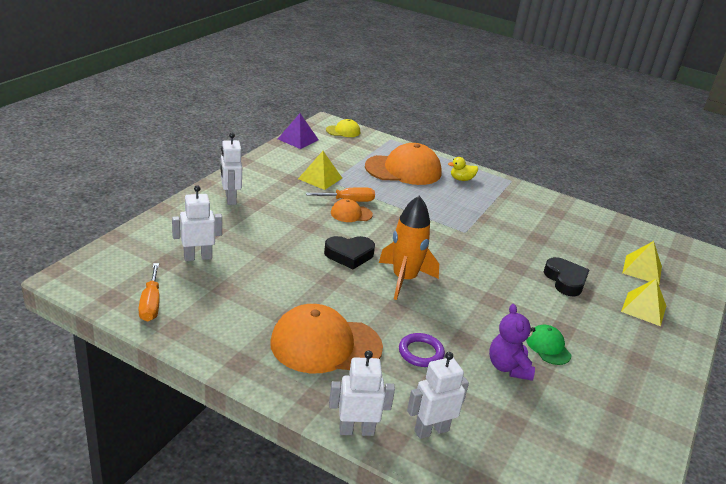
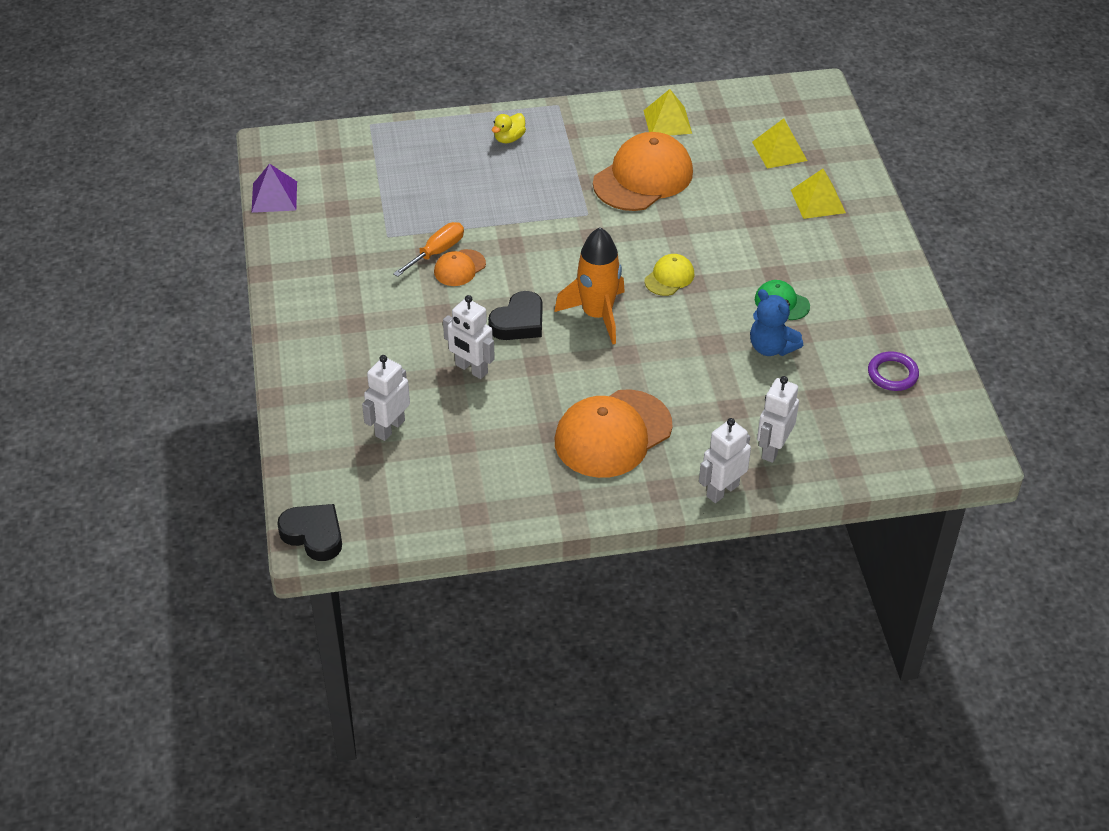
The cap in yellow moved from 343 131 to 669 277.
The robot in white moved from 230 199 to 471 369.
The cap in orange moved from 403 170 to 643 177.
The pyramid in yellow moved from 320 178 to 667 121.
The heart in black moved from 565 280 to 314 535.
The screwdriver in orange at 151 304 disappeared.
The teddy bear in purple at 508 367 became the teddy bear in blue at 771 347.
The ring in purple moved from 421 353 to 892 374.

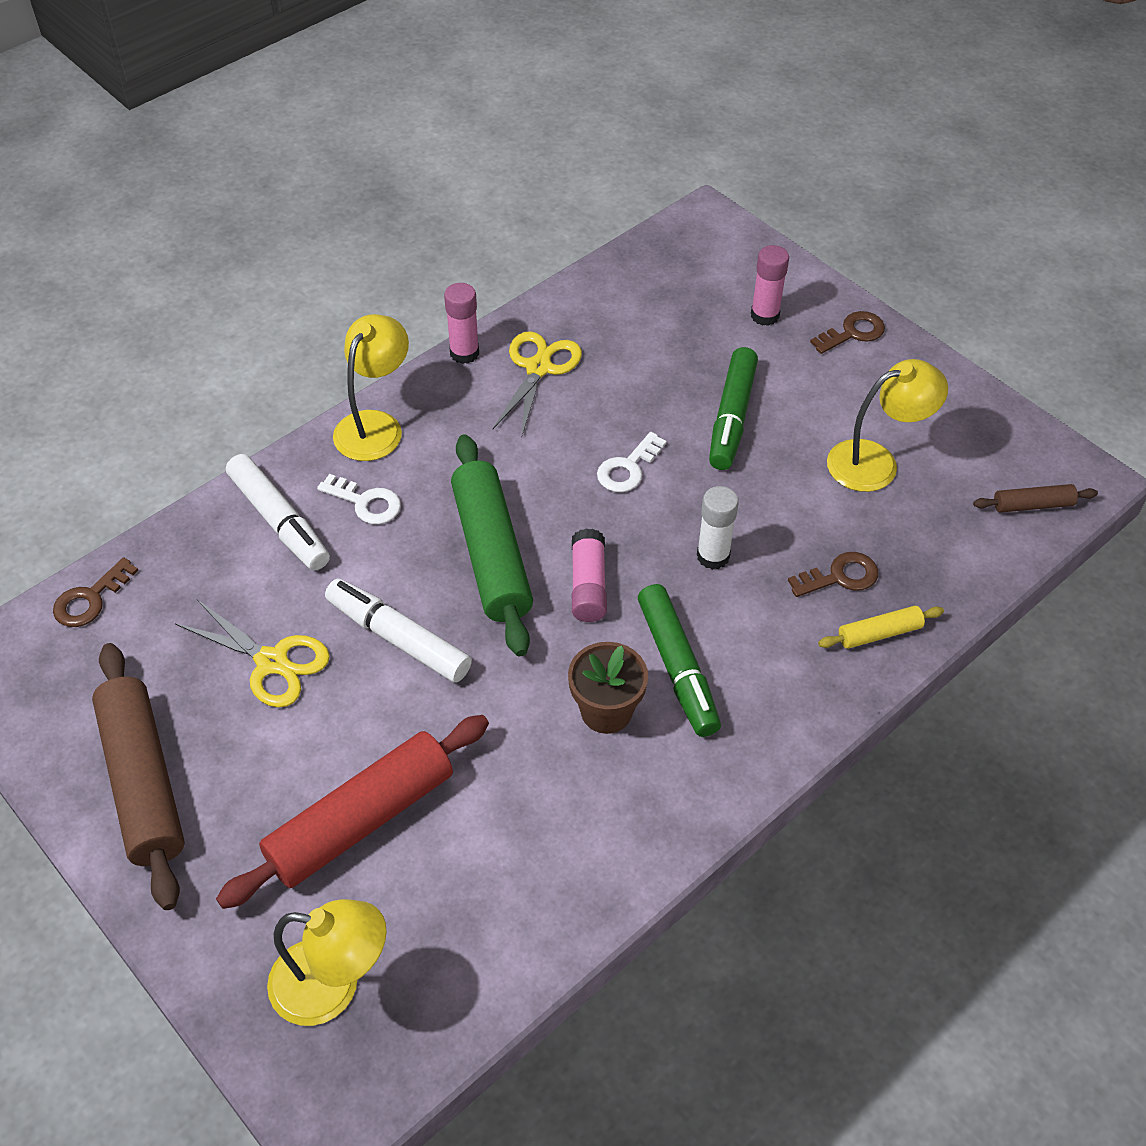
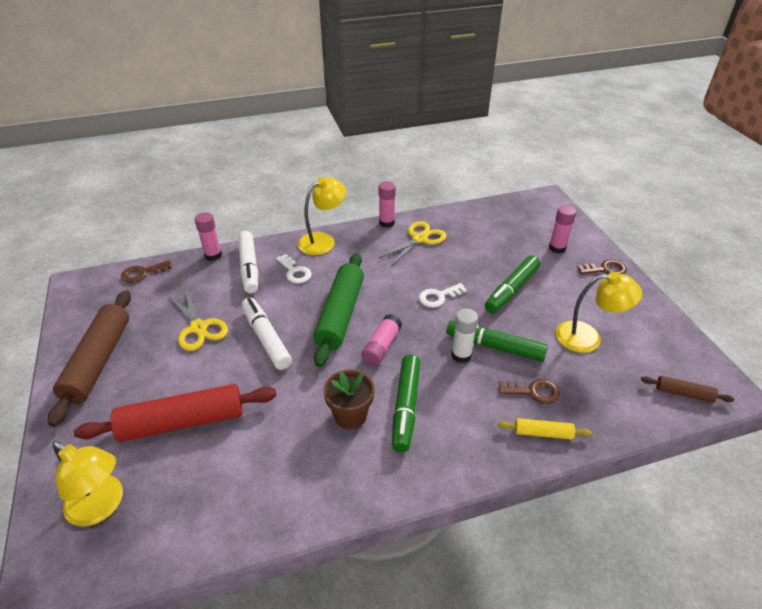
The glue stick in pink at 213 255 appeared.
The marker in green at 494 346 appeared.

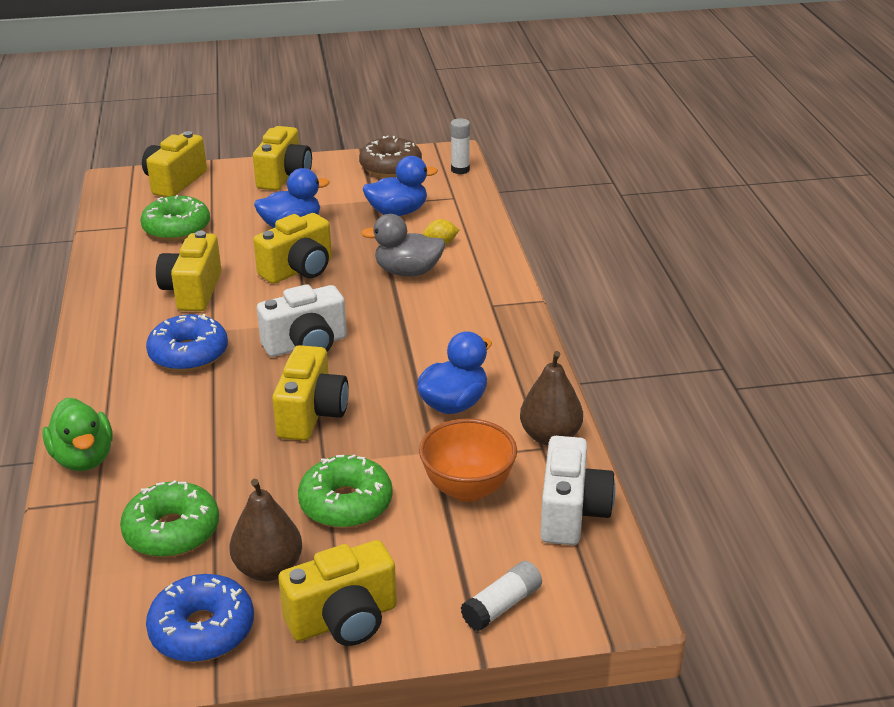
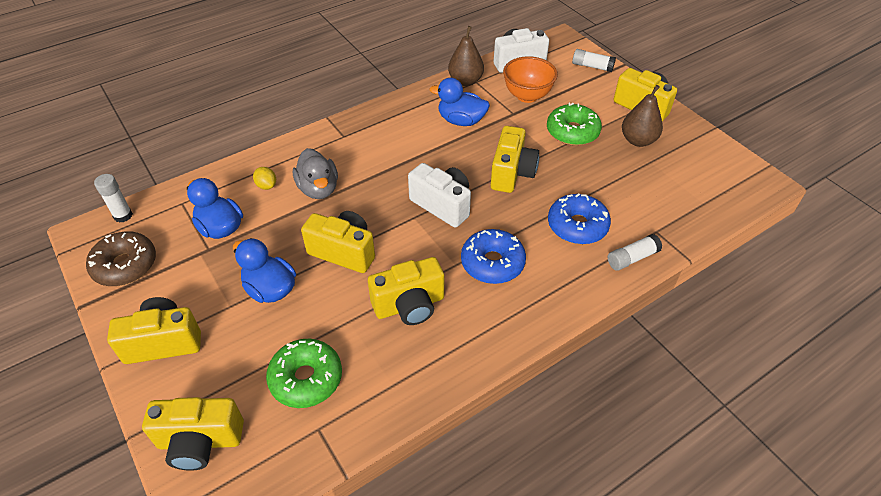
The camera in yellow at 312 414 turned 120 degrees clockwise.
The duck in green at 83 458 was replaced by the glue stick in white at 632 258.
The donut in green at 172 531 disappeared.
The donut in blue moved from 202 630 to 577 226.

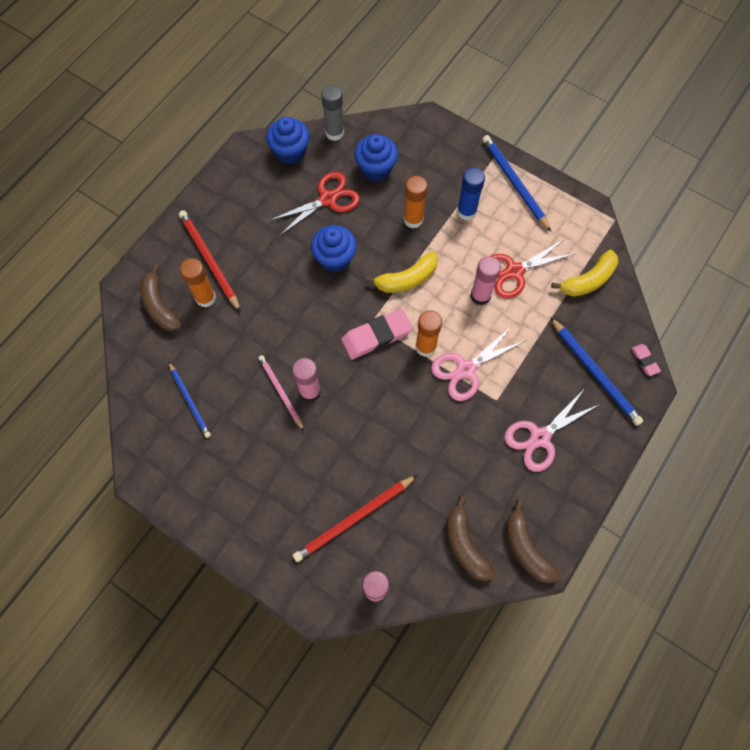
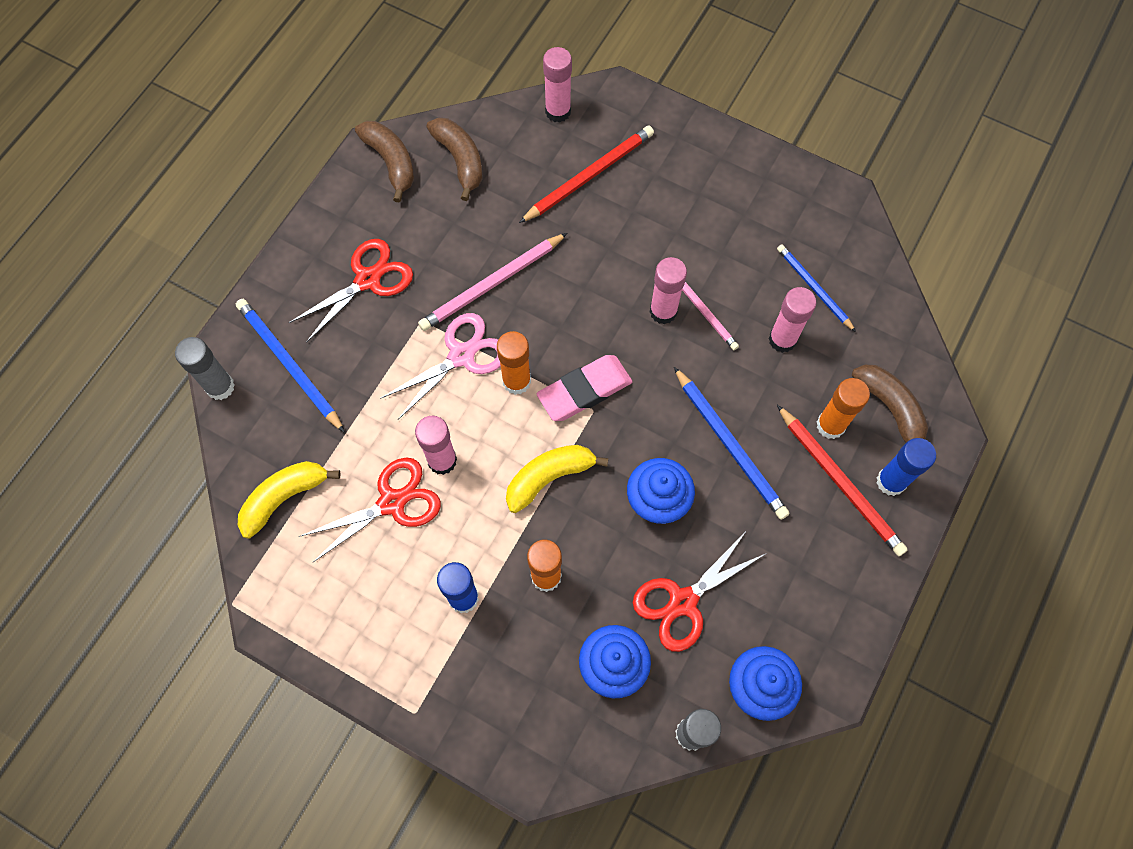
The pencil in blue moved from 514 183 to 730 445.
The eraser in pink at 644 360 was replaced by the glue stick in grey at 220 387.
The scissors in pink at 540 437 became the scissors in red at 368 279.
The pencil in pink at 492 284 appeared.
The glue stick in pink at 782 339 appeared.
The glue stick in blue at 891 481 appeared.

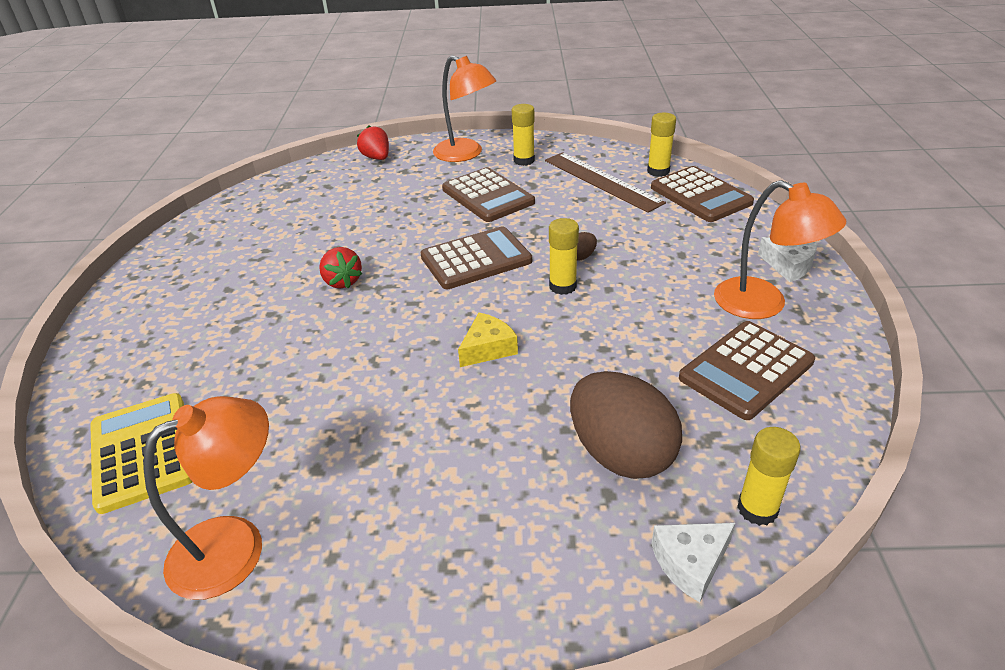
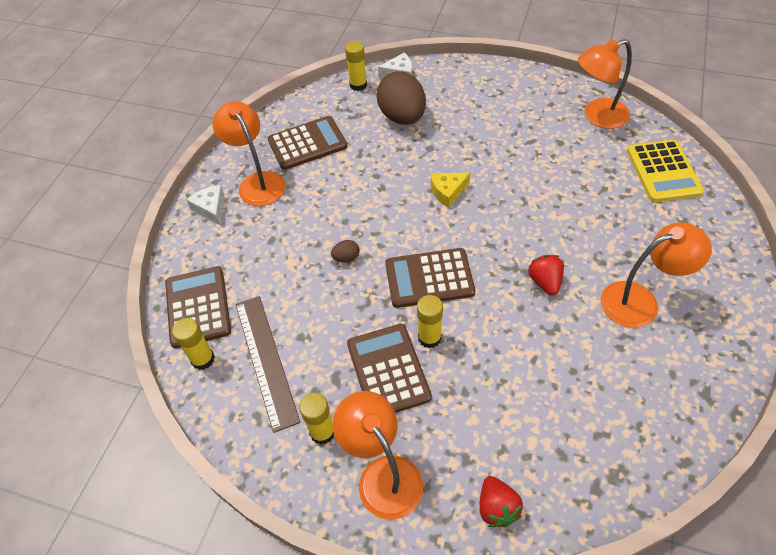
The glue stick in yellow moved from 562 286 to 429 338.
The lamp in orange at 640 301 appeared.

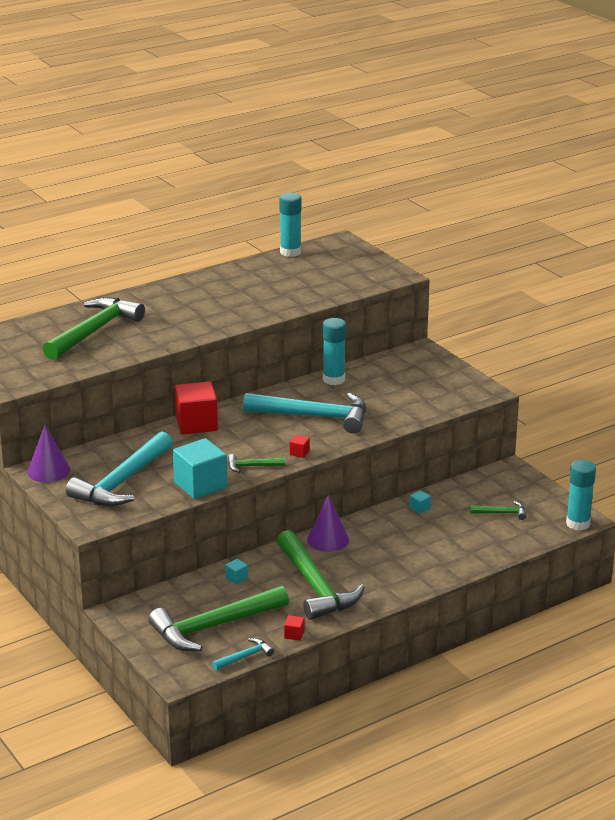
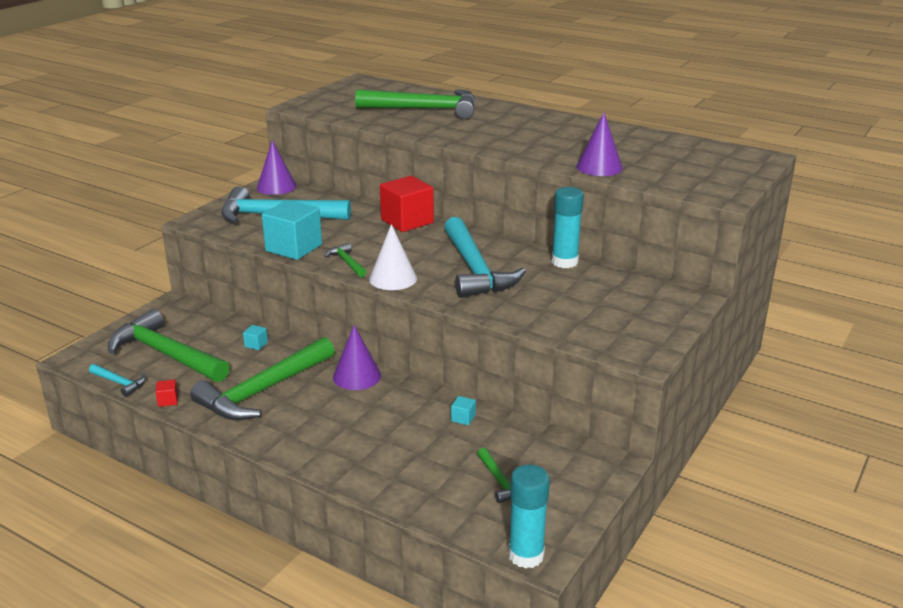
The glue stick in turquoise at 290 252 disappeared.
The cube in red at 299 453 was replaced by the cone in white at 393 278.
The cone in purple at 599 167 appeared.

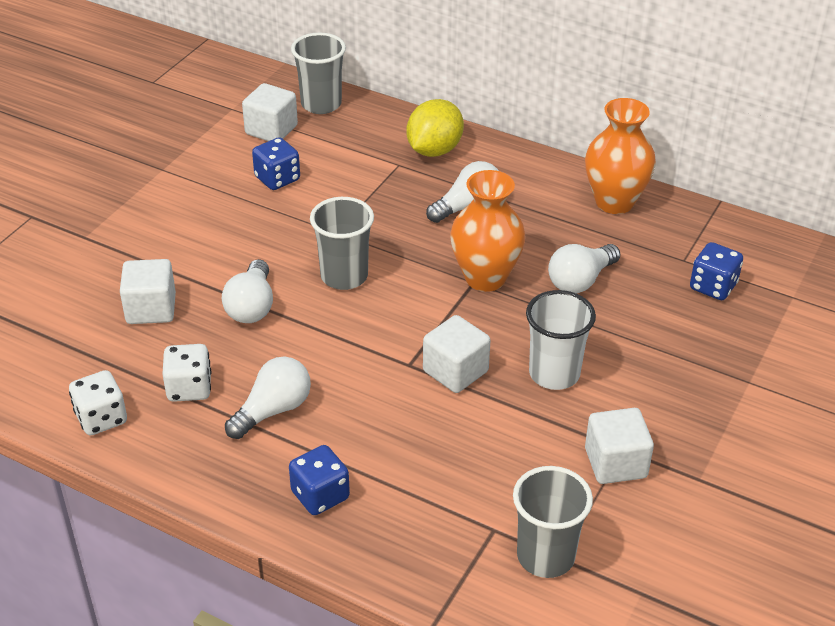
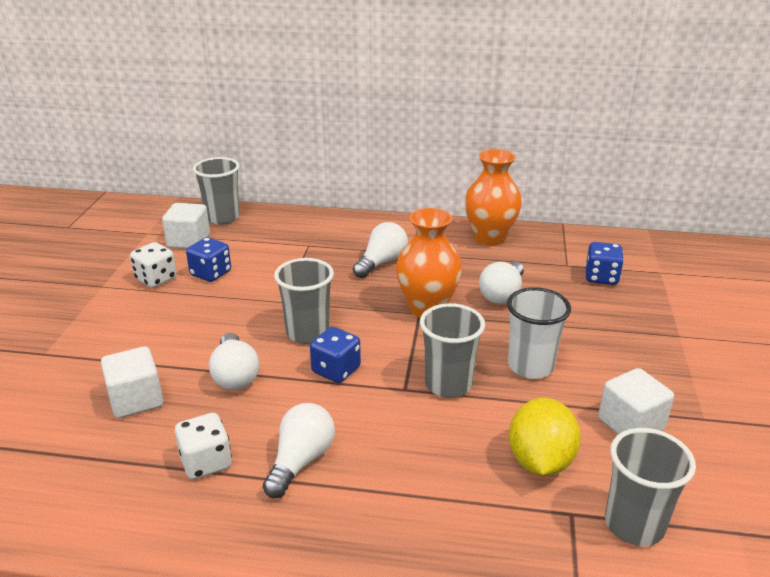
The lemon in yellow moved from 434 150 to 540 461.
The cube in white at 455 371 was replaced by the cup in grey at 448 384.
The dice in white moved from 101 418 to 156 279.
The dice in blue moved from 320 495 to 336 370.

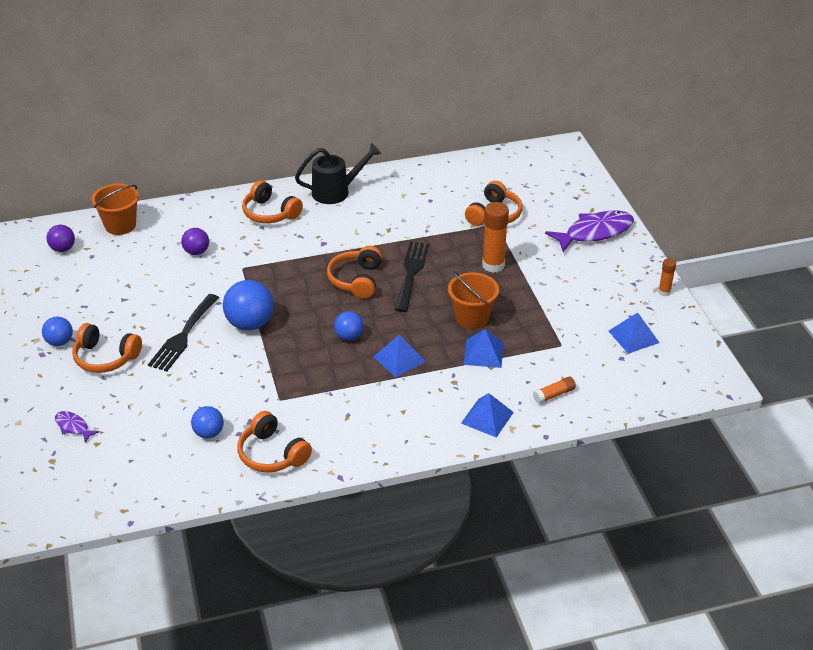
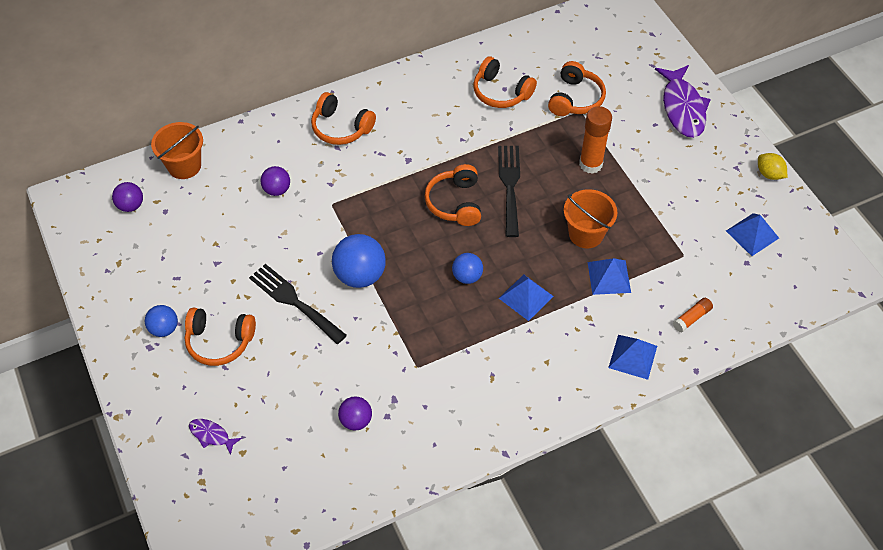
The watering can in black at 336 192 disappeared.
The fish in purple at 595 232 turned 120 degrees clockwise.
The glue stick in orange at 664 292 was replaced by the lemon in yellow at 769 174.
The fork in black at 183 336 turned 120 degrees clockwise.
The ball in blue at 209 433 became the ball in purple at 356 420.
The headphones in orange moved from 272 454 to 501 92.

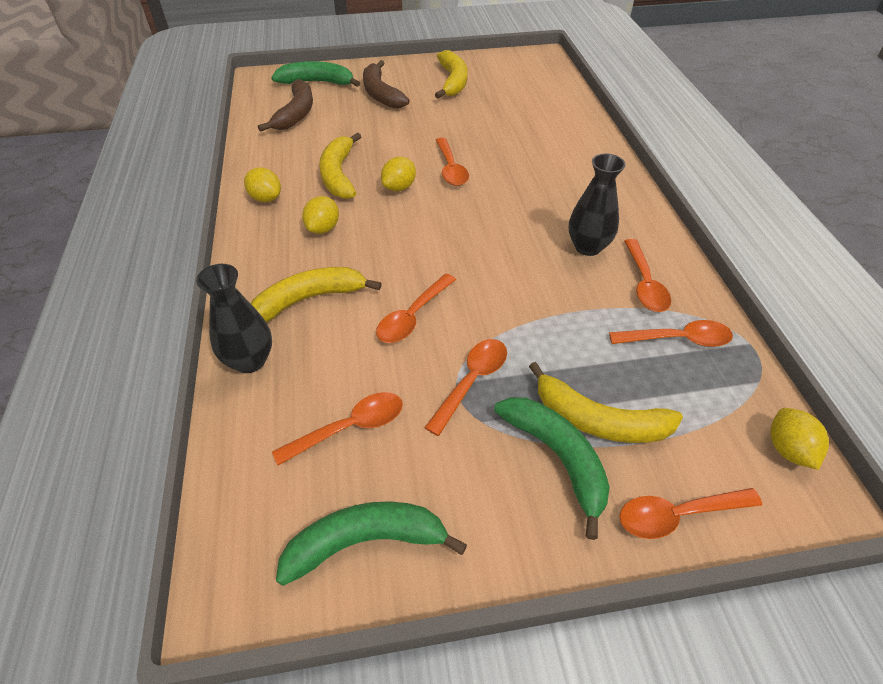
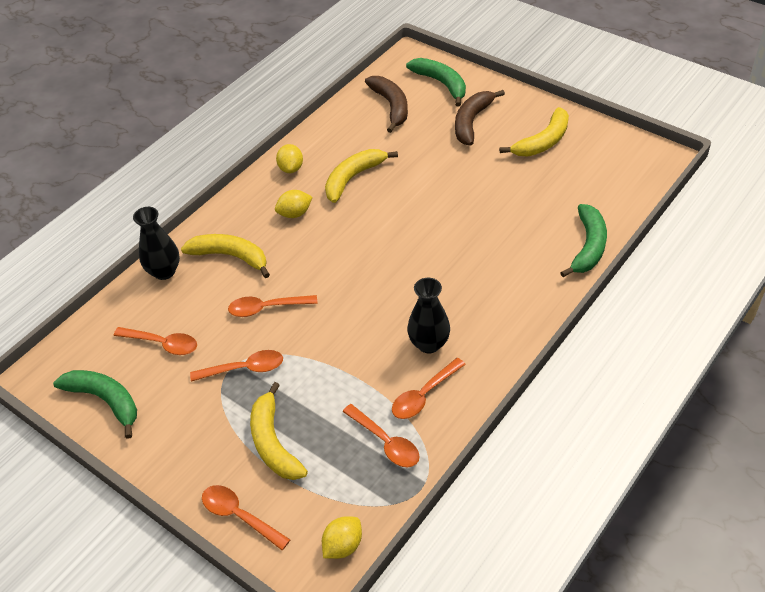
The banana in brown at 296 114 turned 75 degrees counterclockwise.
The spoon in orange at 451 169 disappeared.
The lemon in yellow at 399 187 disappeared.
The banana in green moved from 557 458 to 588 247.

